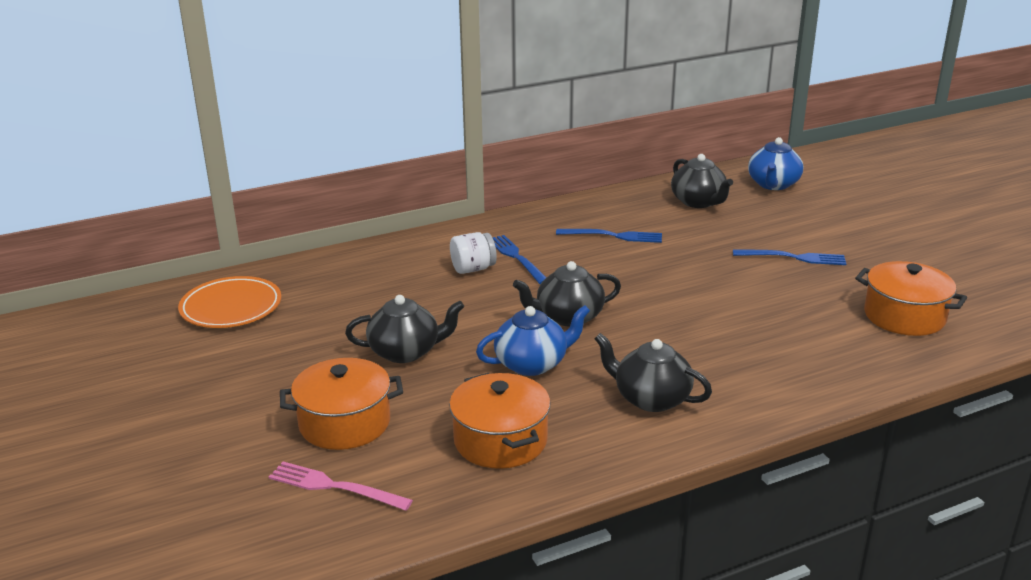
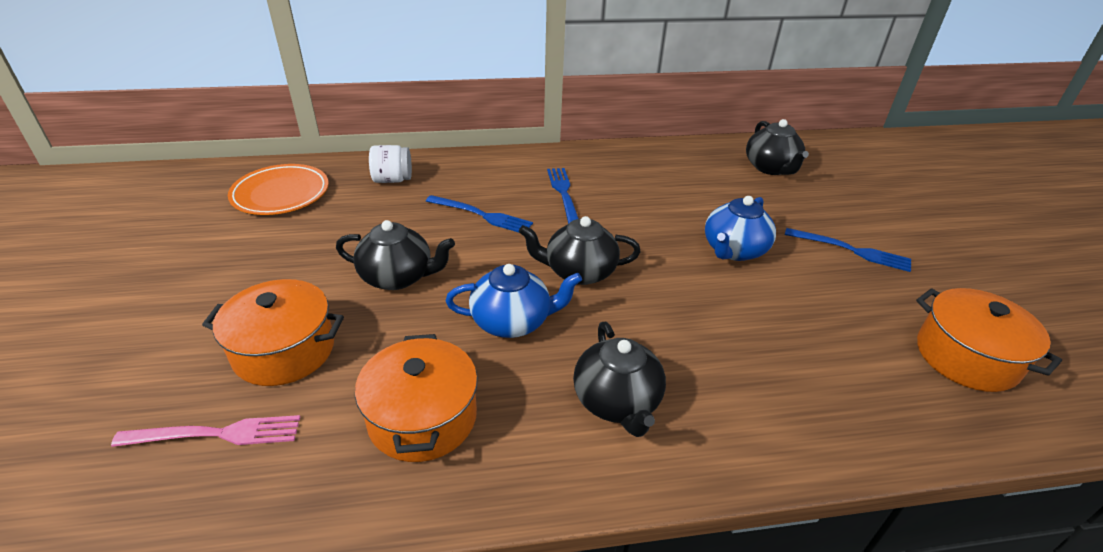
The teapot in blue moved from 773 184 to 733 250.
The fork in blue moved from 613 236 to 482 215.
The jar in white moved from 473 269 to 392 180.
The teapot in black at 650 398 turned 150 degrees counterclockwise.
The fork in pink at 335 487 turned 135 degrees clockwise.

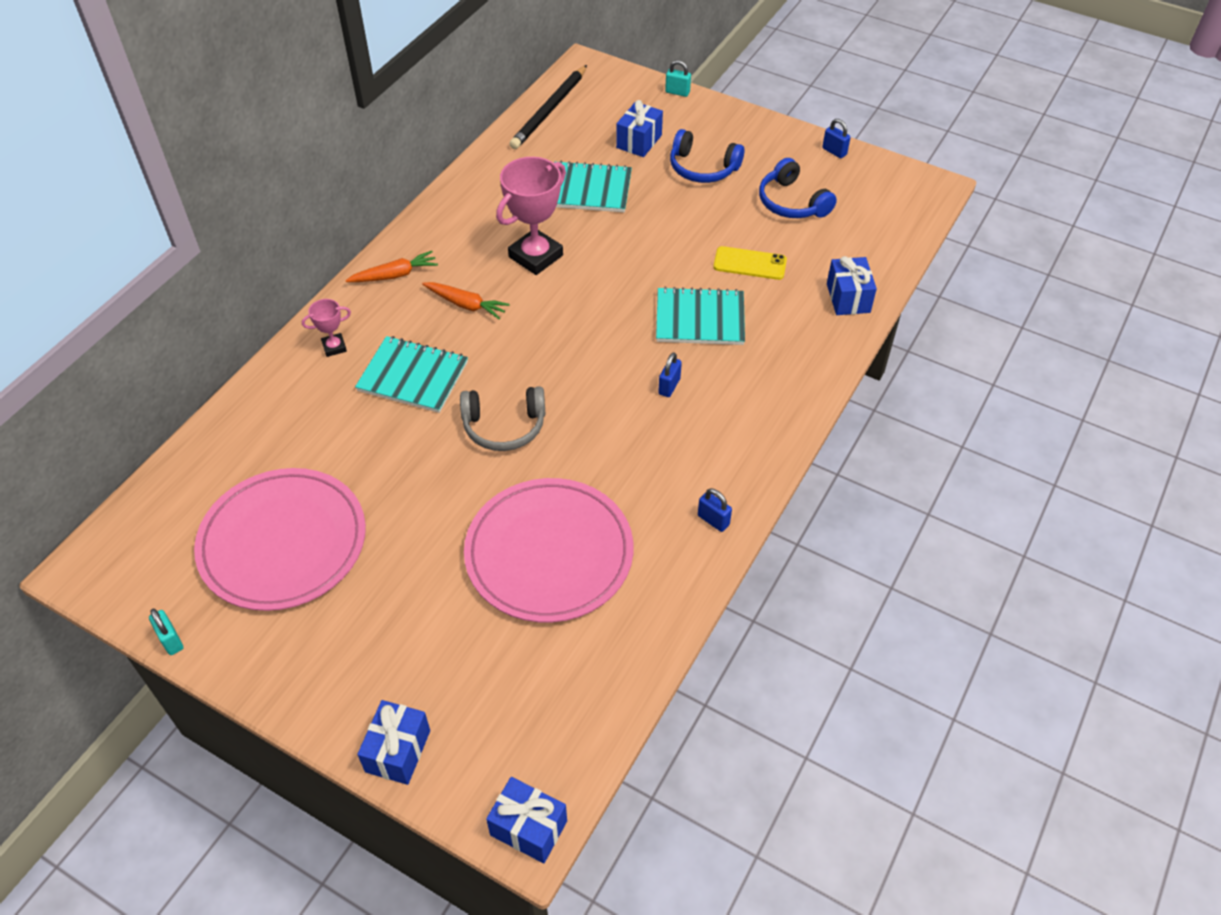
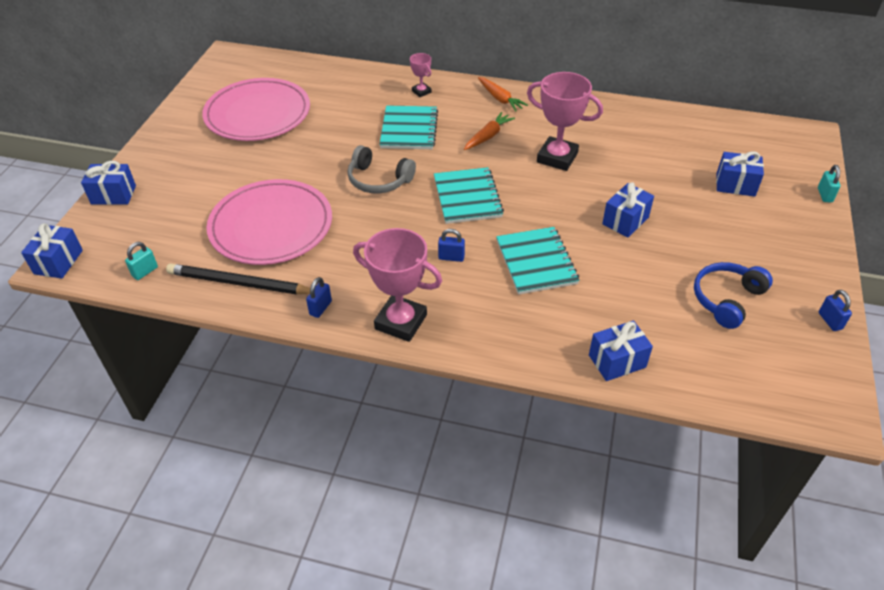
The pencil in black moved from 549 110 to 239 283.
The padlock in blue at 834 151 turned 45 degrees counterclockwise.
The headphones in blue at 702 168 disappeared.
The notebook in turquoise moved from 589 189 to 467 197.
The phone in yellow at 750 264 disappeared.
The carrot in orange at 466 305 turned 150 degrees counterclockwise.
The headphones in grey at 504 426 turned 45 degrees counterclockwise.
The padlock in turquoise moved from 171 640 to 145 271.
The gift in blue at 625 221 appeared.
The trophy in pink at 401 322 appeared.

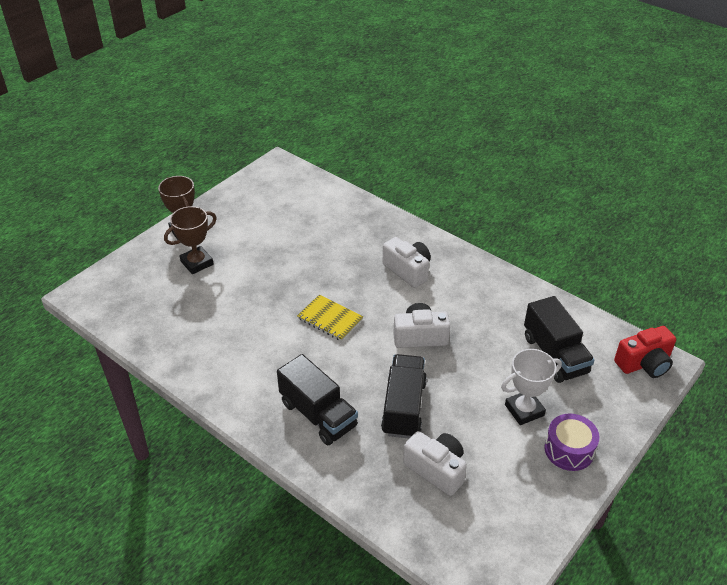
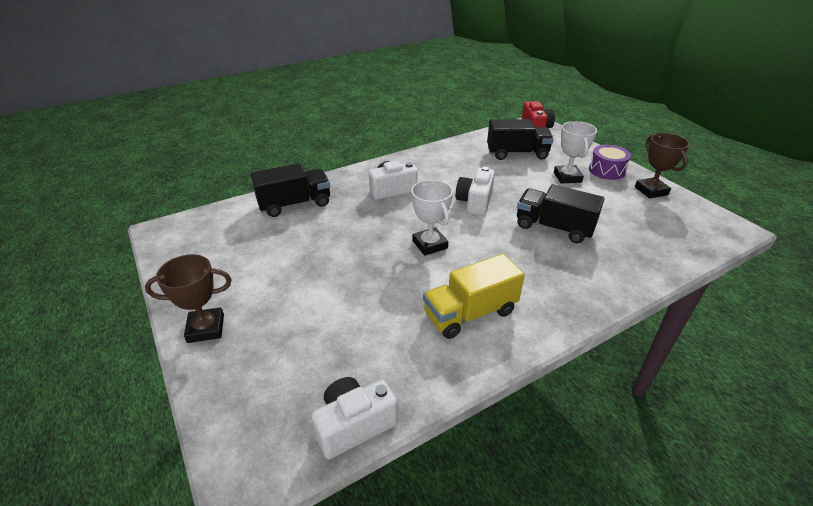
The trophy in brown moved from 197 263 to 651 191.
The notebook in yellow at 330 319 was replaced by the trophy in white at 430 244.
The truck in black moved from 318 414 to 295 204.
The camera in white moved from 436 469 to 354 425.
The truck in yellow at 470 313 appeared.

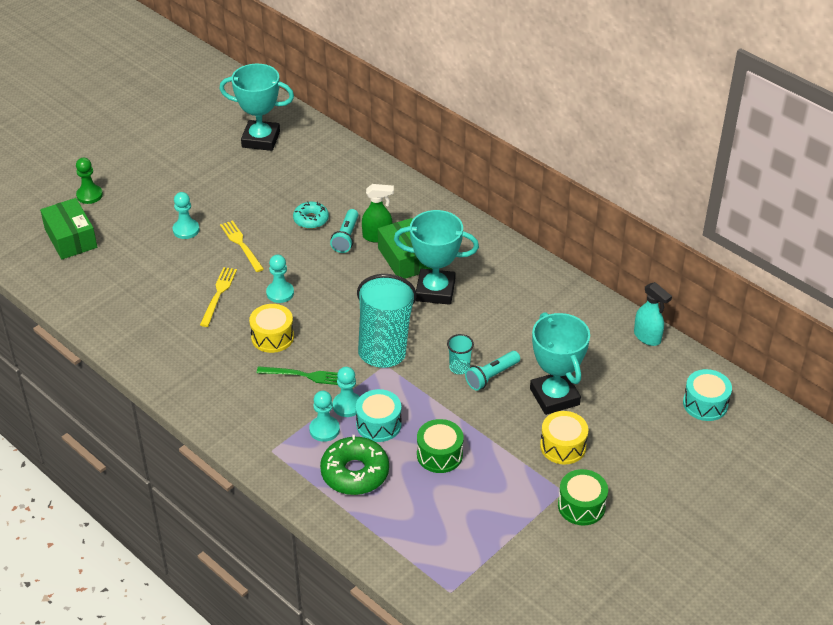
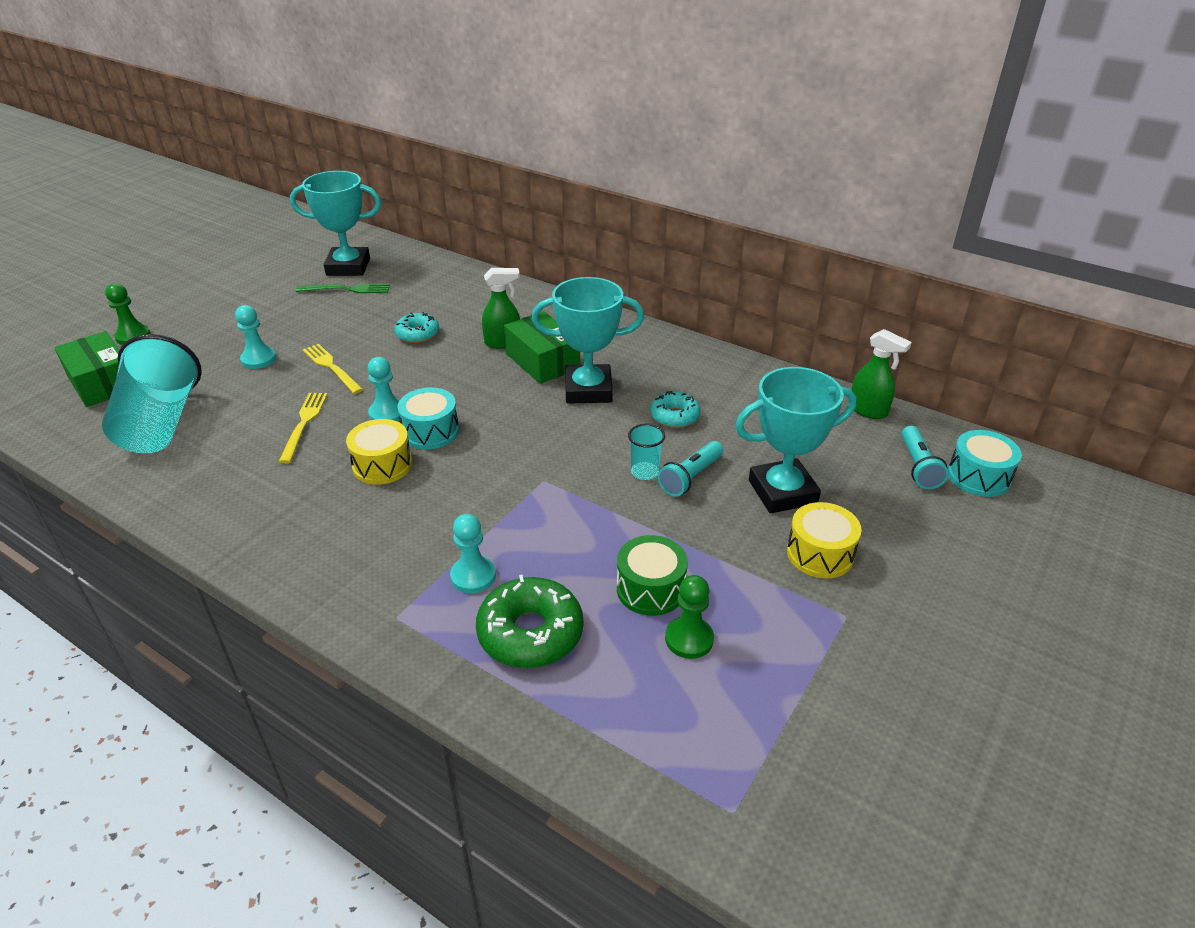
The flashlight in turquoise moved from 346 237 to 918 467.
The cup in turquoise moved from 384 340 to 160 423.
The spray bottle in turquoise at 647 337 became the spray bottle in green at 868 411.
The trophy in turquoise at 554 397 turned 75 degrees counterclockwise.
The fork in green moved from 305 376 to 346 289.
The pawn in turquoise at 347 405 disappeared.
The drum in turquoise moved from 378 424 to 430 431.
The drum in green at 581 506 disappeared.
The donut in turquoise at 674 416 appeared.
The pawn in green at 689 639 appeared.

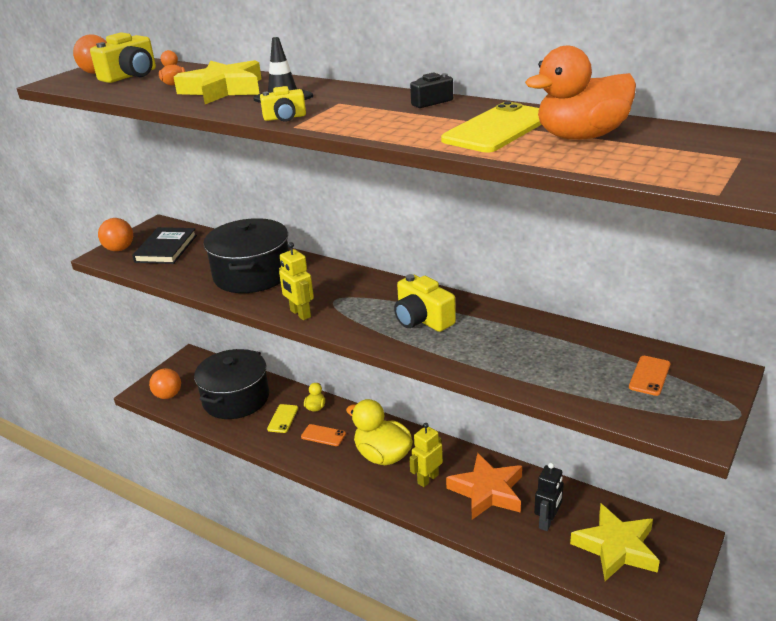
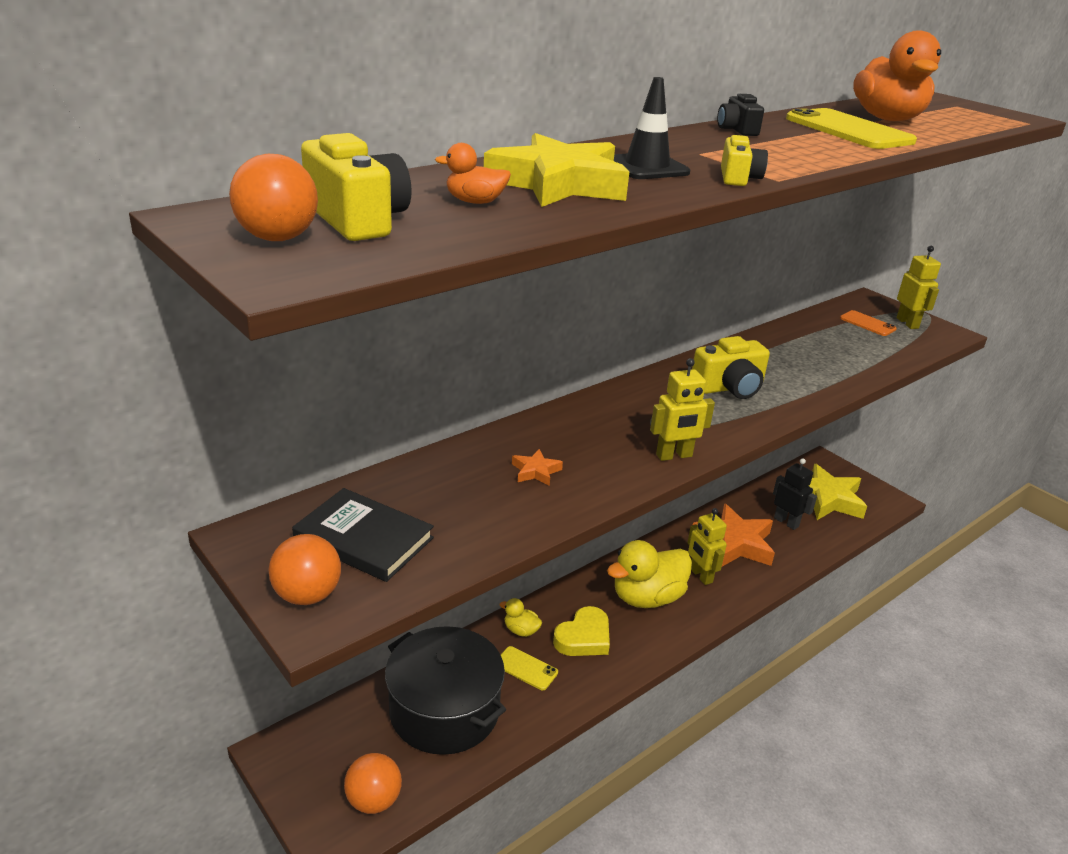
The pot in black at 252 274 was replaced by the star in orange at 536 471.
The phone in orange at 323 435 was replaced by the heart in yellow at 584 637.
The robot in yellow at 907 323 appeared.

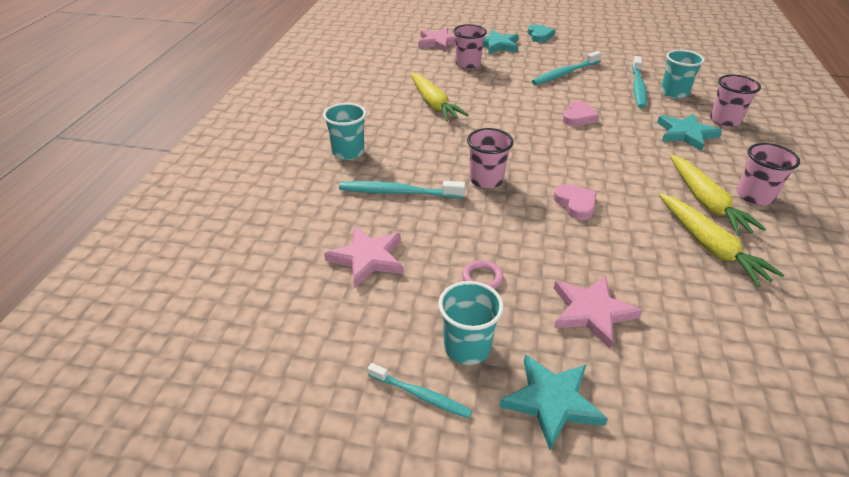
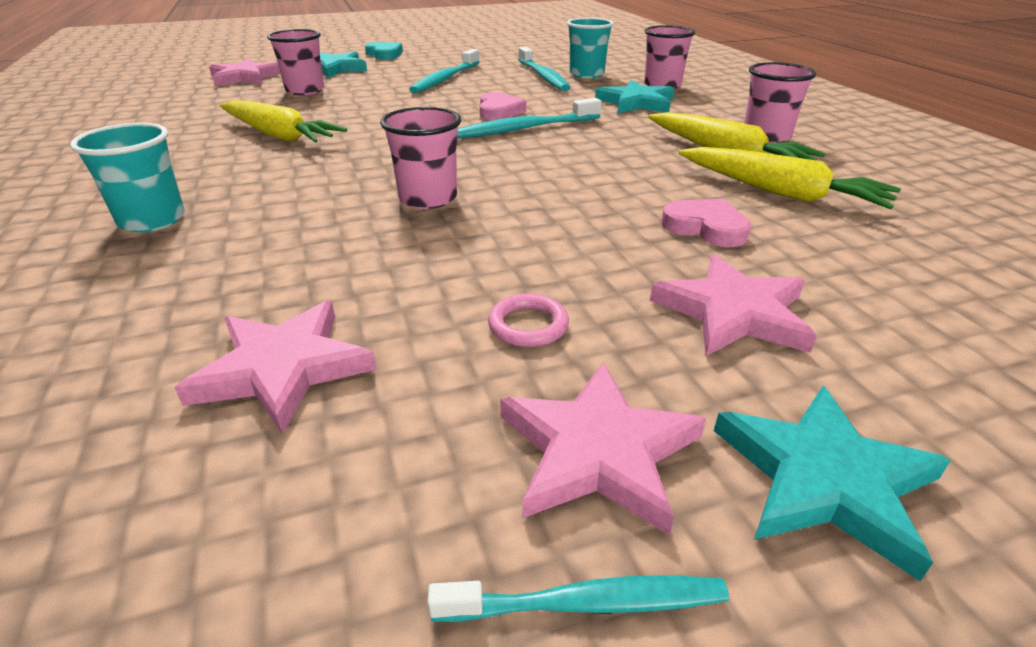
The toothbrush in turquoise moved from 398 192 to 524 129.
The heart in pink moved from 575 204 to 705 228.
The cup in turquoise at 467 347 was replaced by the star in pink at 598 451.

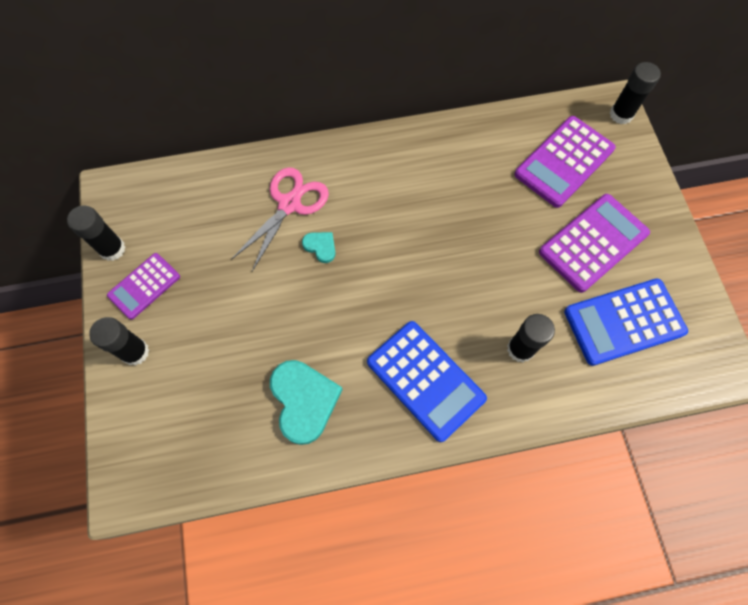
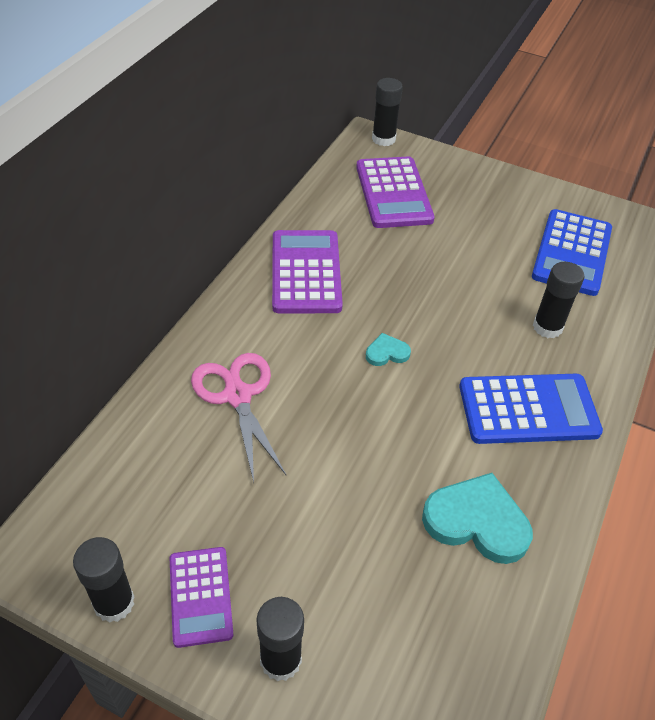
The calculator in purple moved from 593 243 to 306 272.
The heart in turquoise moved from 320 247 to 387 352.

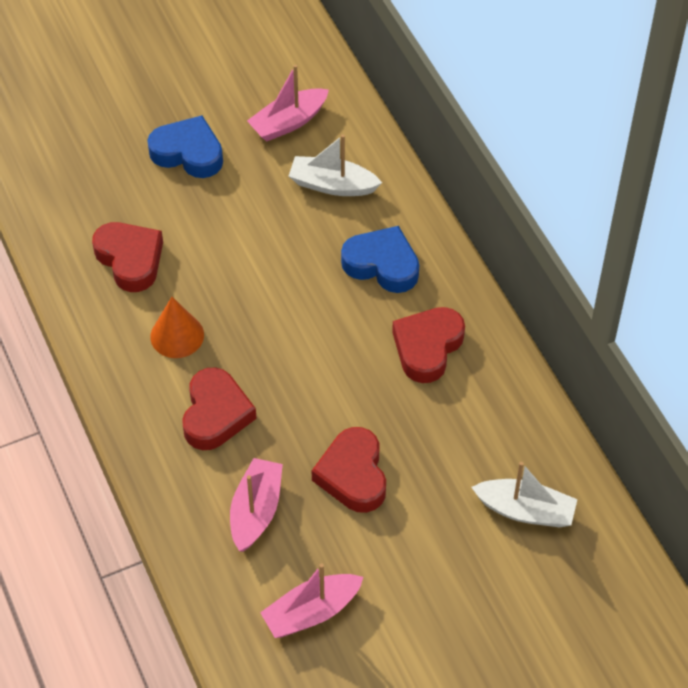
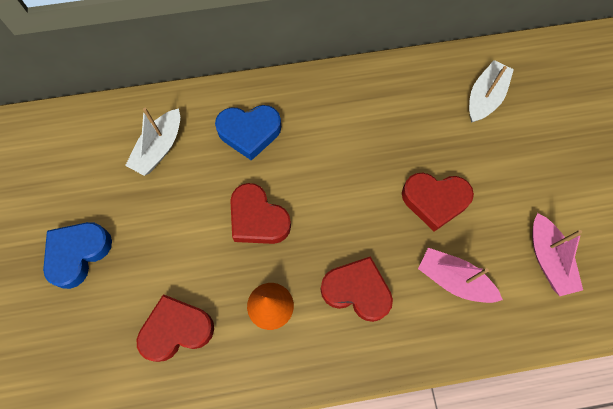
The boat in pink at 288 122 disappeared.
The heart in blue at 382 264 turned 135 degrees counterclockwise.
The heart in red moved from 427 347 to 258 219.

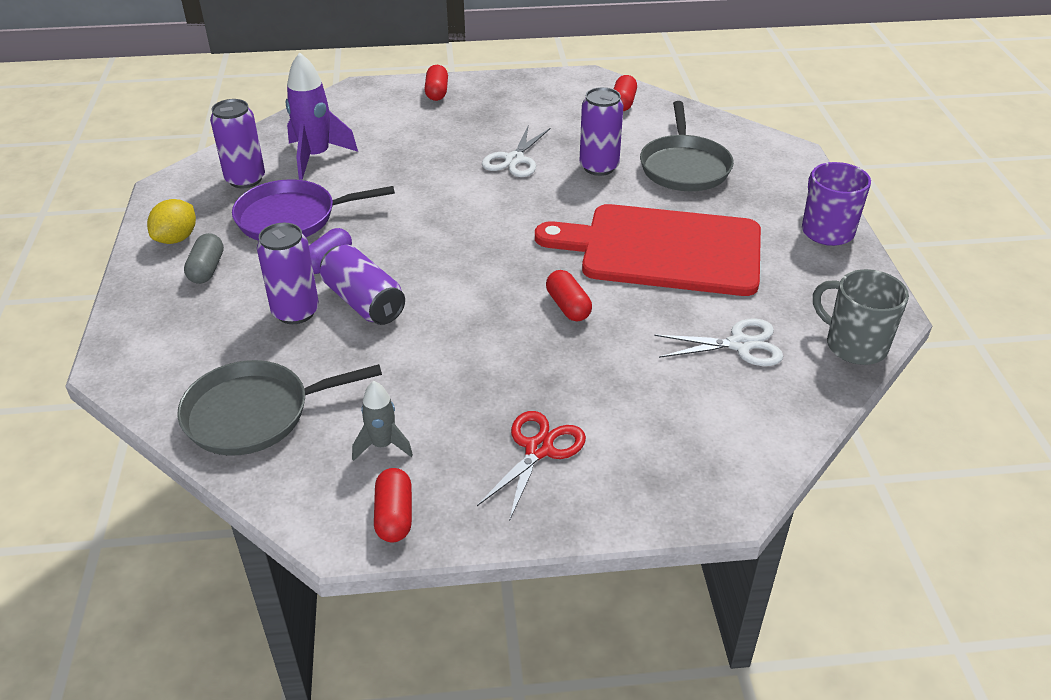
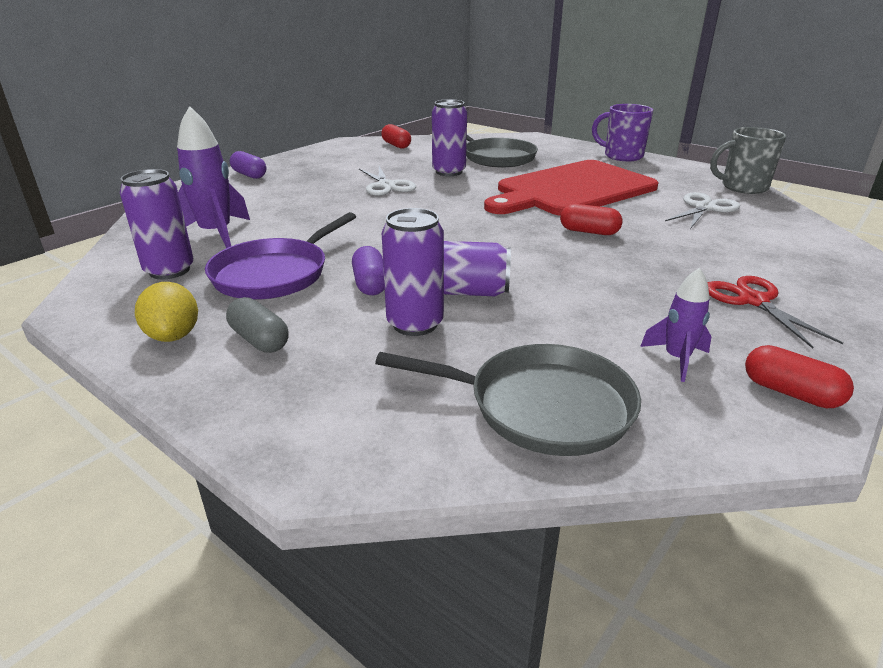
The capsule in red at 437 92 became the capsule in purple at 249 175.
The pan in grey at 254 414 turned 105 degrees counterclockwise.
The rocket in grey at 382 445 became the rocket in purple at 676 359.

